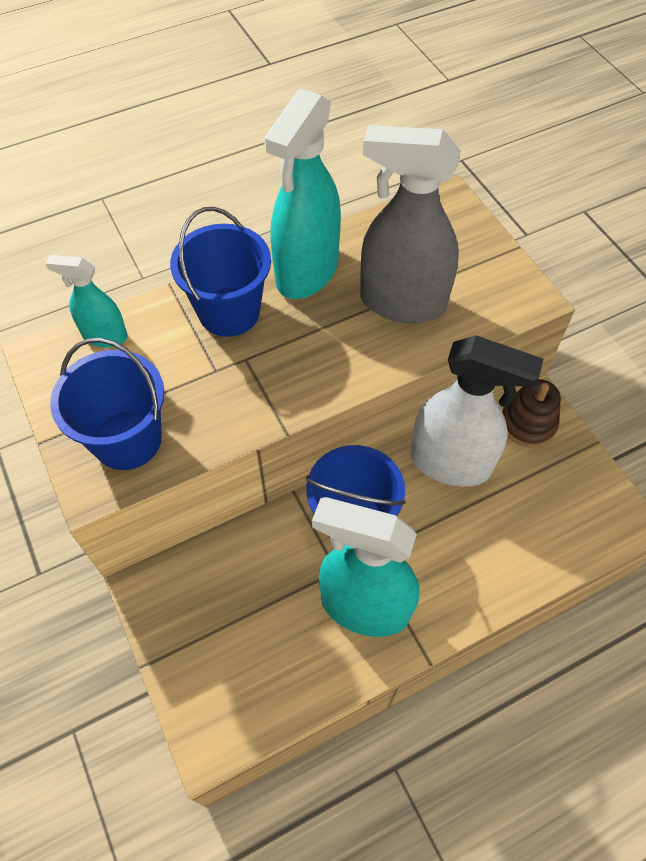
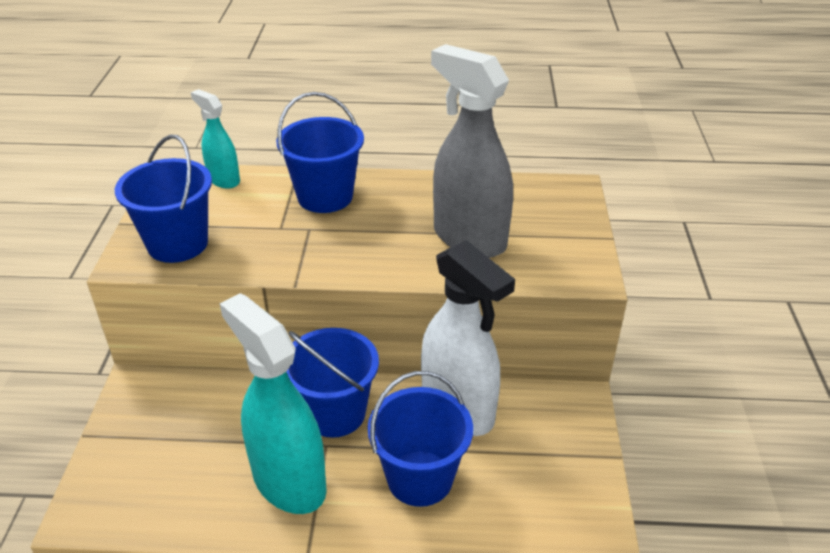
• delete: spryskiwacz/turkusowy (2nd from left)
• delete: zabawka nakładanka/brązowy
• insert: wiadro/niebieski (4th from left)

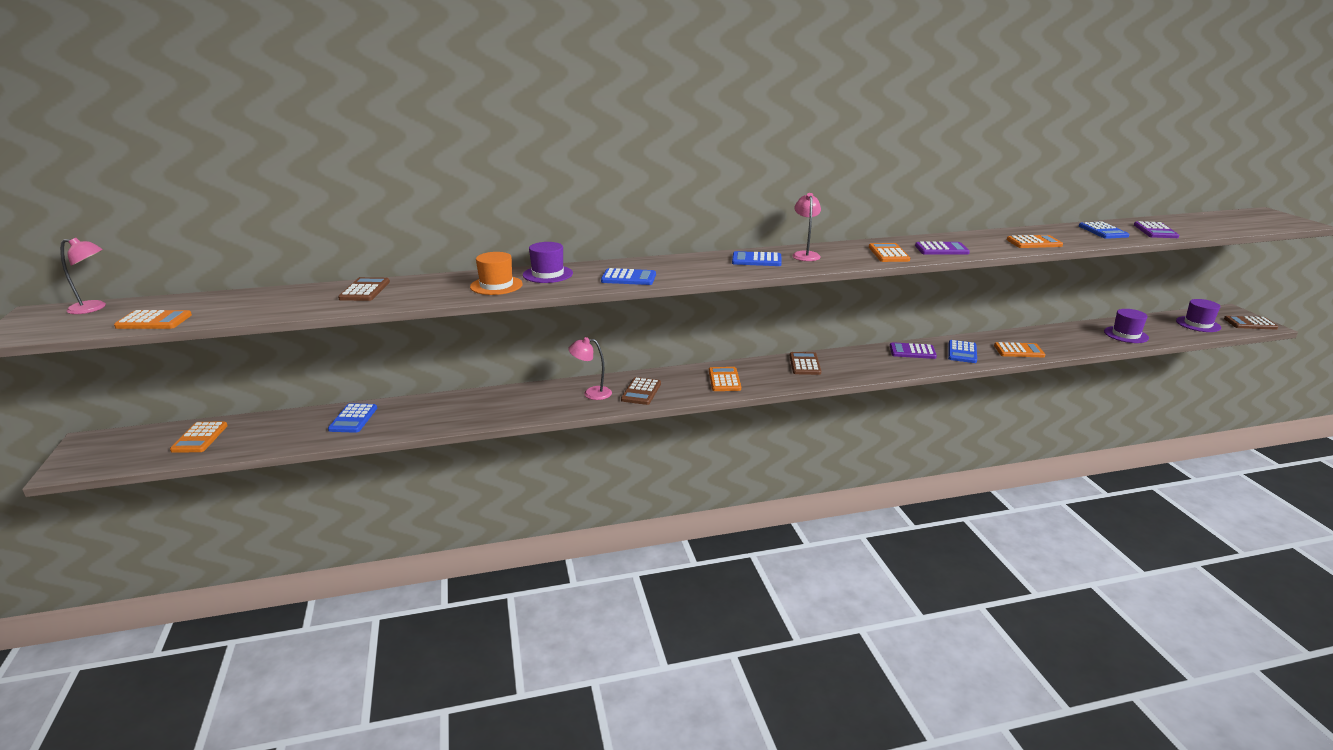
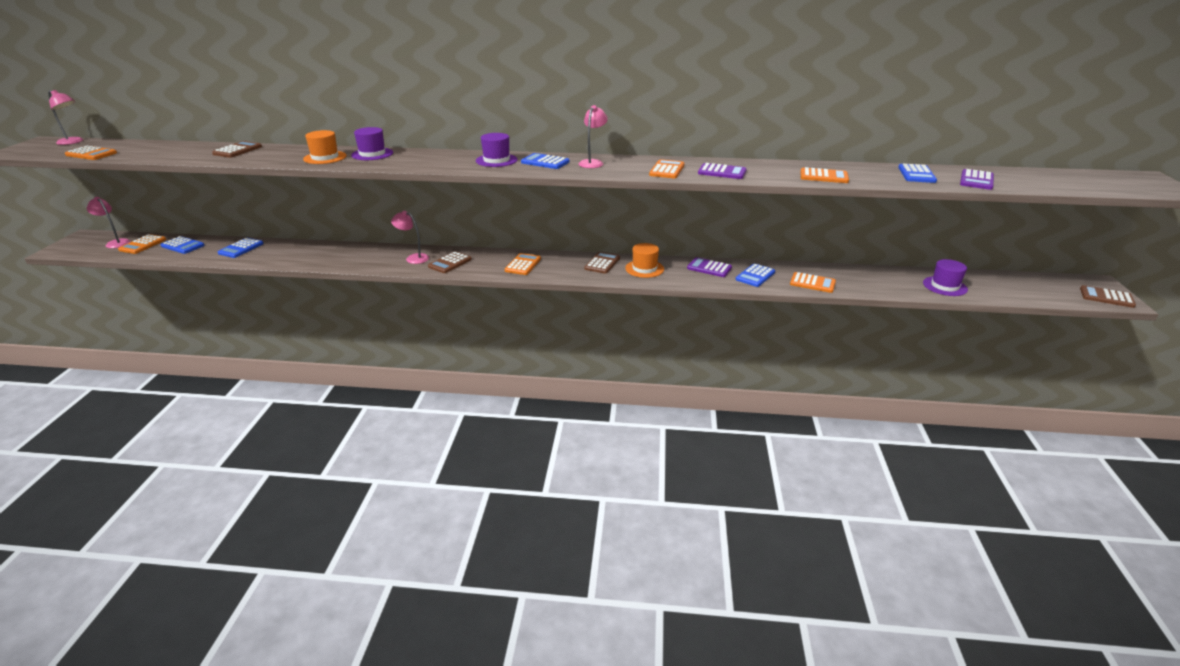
• move: kalkulator/niebieski (2nd from left in the first image) to kalkulator/niebieski (1st from left)
• move: kapelusz/fioletowy (3rd from left in the first image) to kapelusz/fioletowy (2nd from left)
• insert: lampka/różowy (2nd from left)
• insert: kapelusz/pomarańczowy (2nd from left)

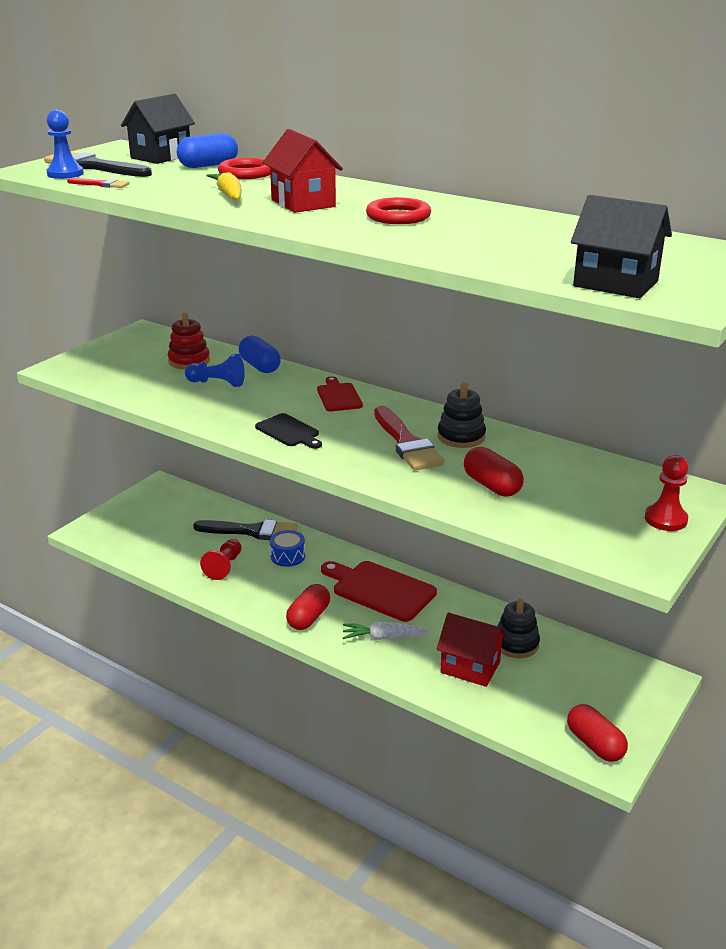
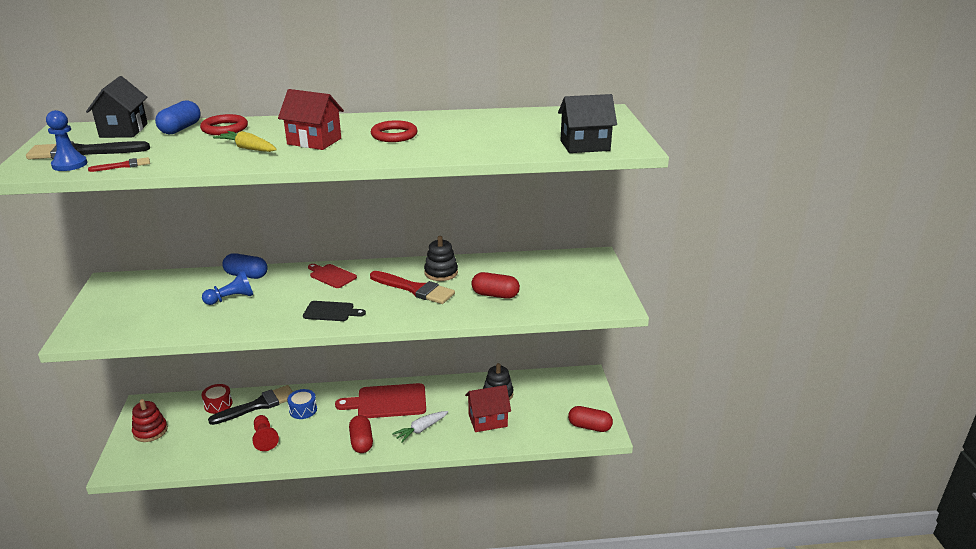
• move: zabawka nakładanka/czerwony
• delete: pionek/czerwony (2nd from left)
• insert: bęben/czerwony

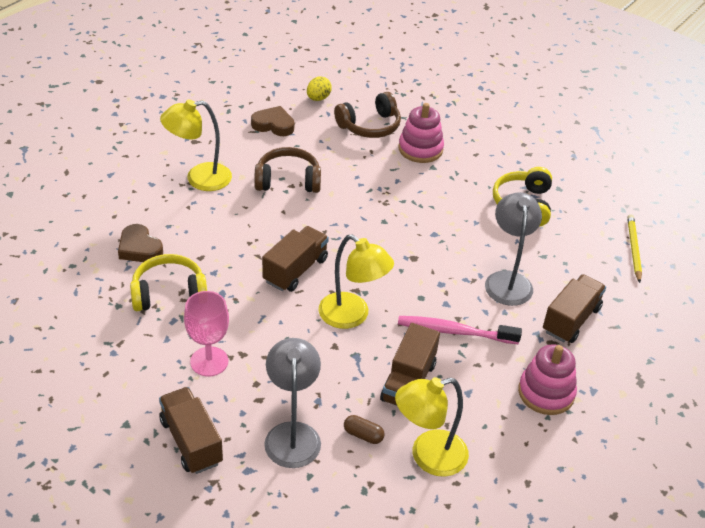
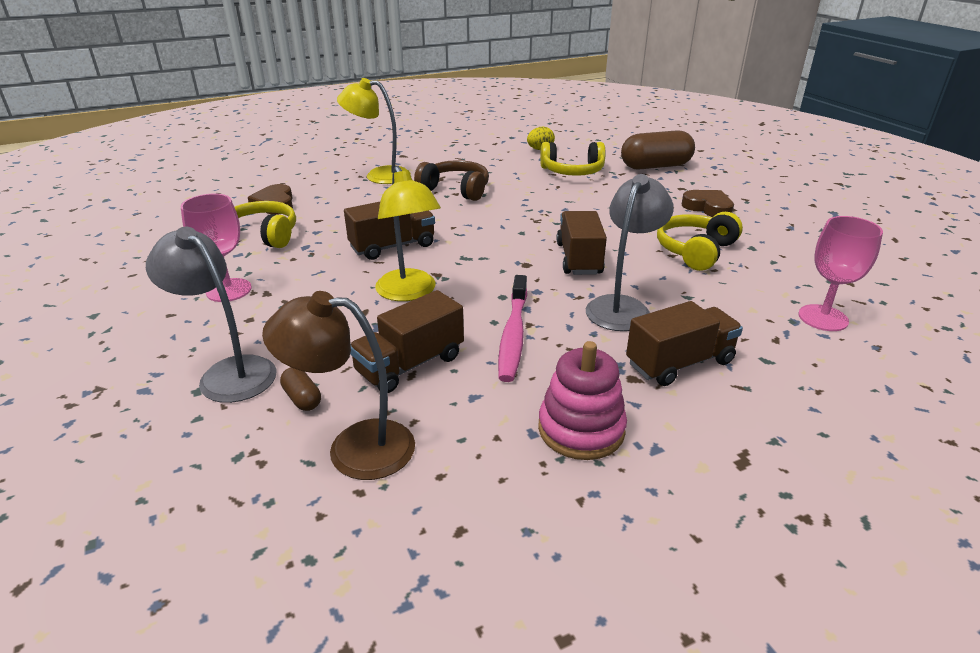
• move: ciężarówka/brązowy (1st from left in the first image) to ciężarówka/brązowy (3rd from left)
• move: serce/brązowy (2nd from left)
• rotate: lampka/szary (1st from left) 75 degrees counterclockwise
• recolor: słuchawki/brązowy (2nd from left) to słuchawki/żółty (2nd from left)
• recolor: lampka/żółty (3rd from left) to lampka/brązowy
• delete: zabawka nakładanka/różowy (1st from left)
• rotate: szczoteczka do zębów/różowy 120 degrees counterclockwise
• replace: ołówek/żółty to kielich/różowy (2nd from left)
• insert: kapsułka/brązowy (2nd from left)

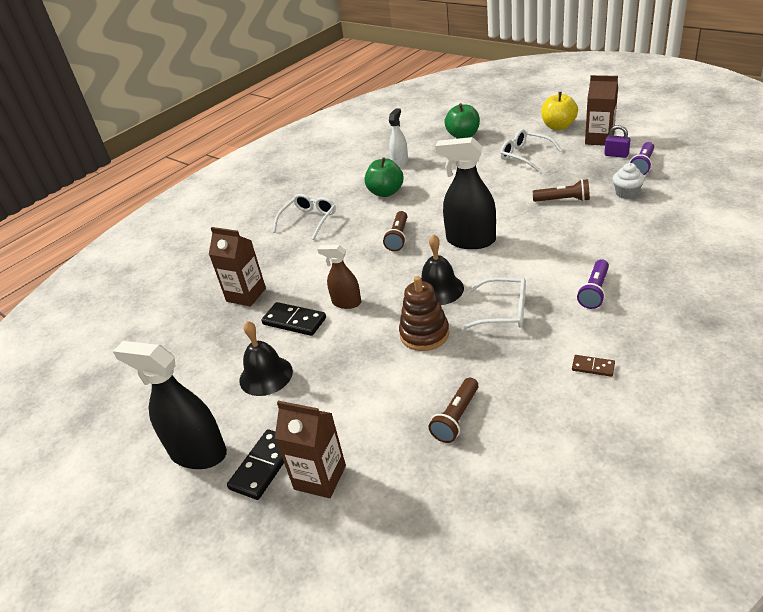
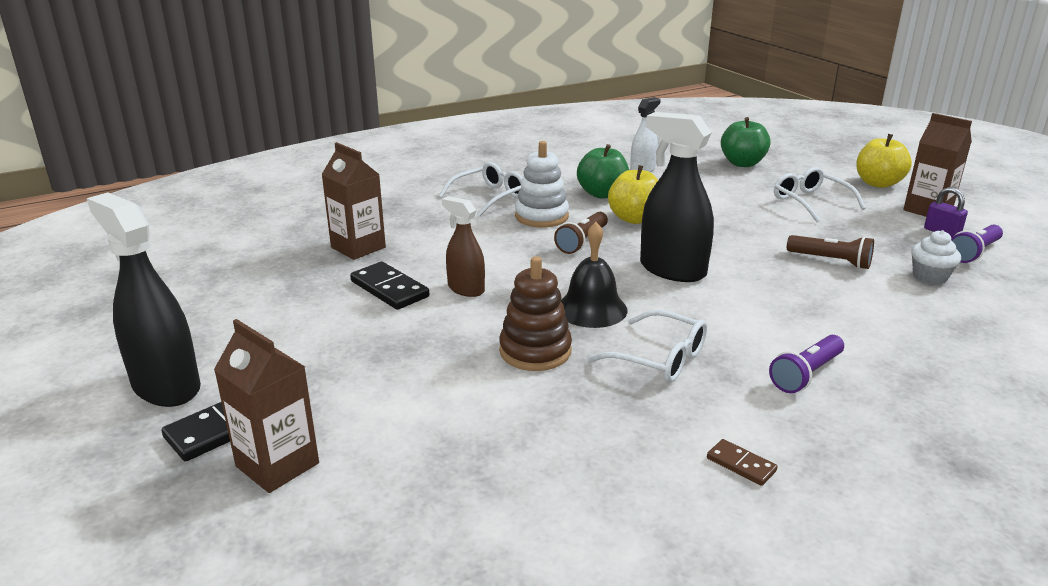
• delete: dzwonek/czarny (1st from left)
• delete: latarka/brązowy (2nd from left)
• insert: zabawka nakładanka/biały
• insert: jabłko/żółty (1st from left)

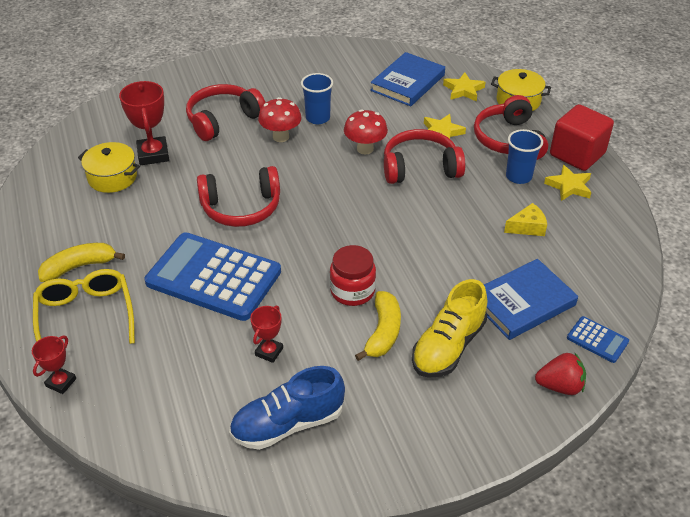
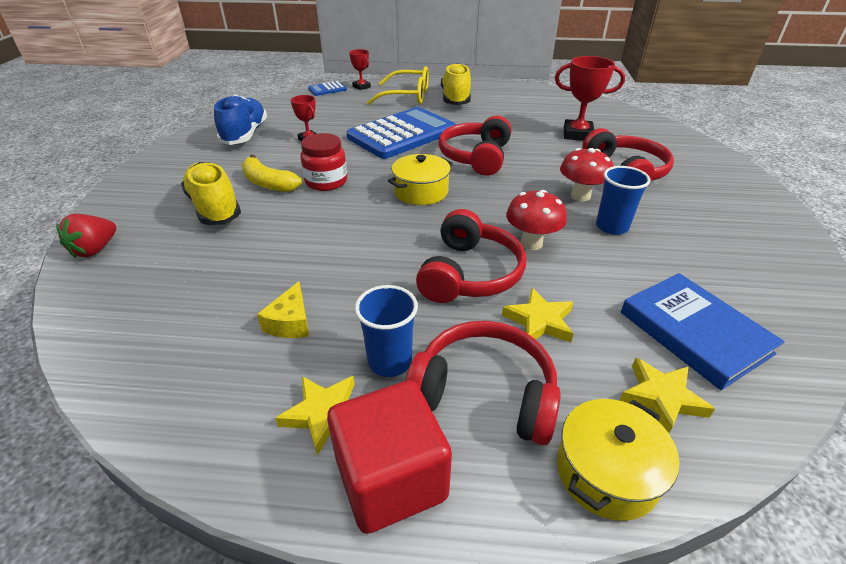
• replace: banan/żółty (1st from left) to but/żółty (2nd from left)
• move: garnek/żółty (1st from left)
• delete: książka/niebieski (2nd from left)
• move: kalkulator/niebieski (2nd from left in the first image) to kalkulator/niebieski (1st from left)

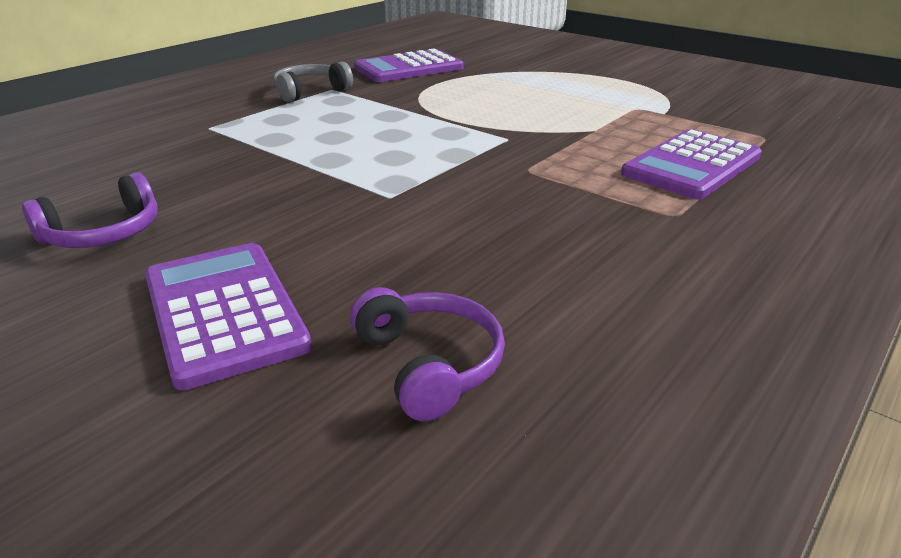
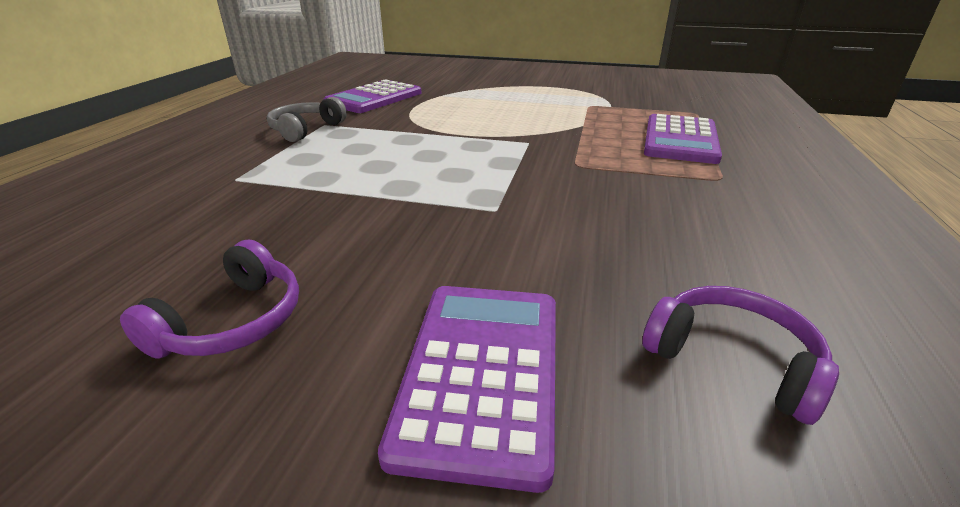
• rotate: kalkulator/fioletowy (1st from left in the first image) 60 degrees clockwise

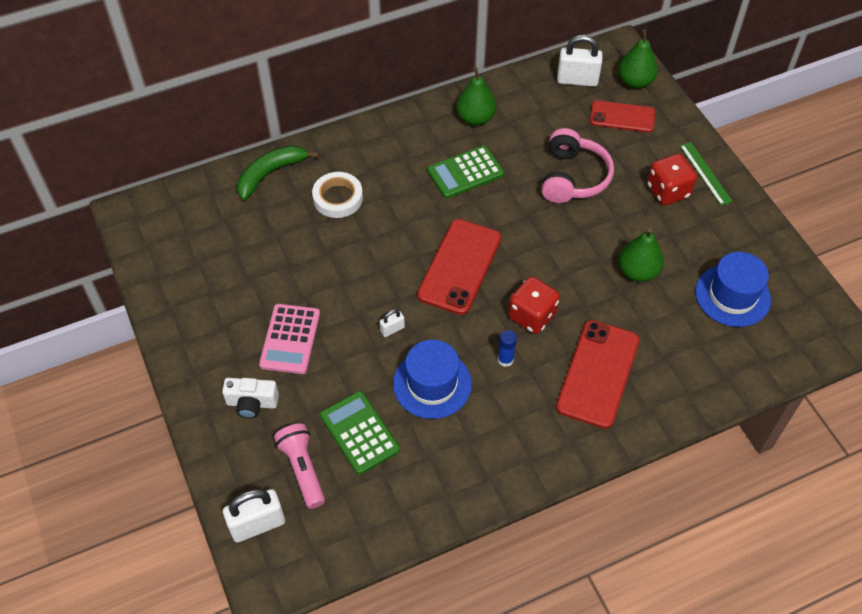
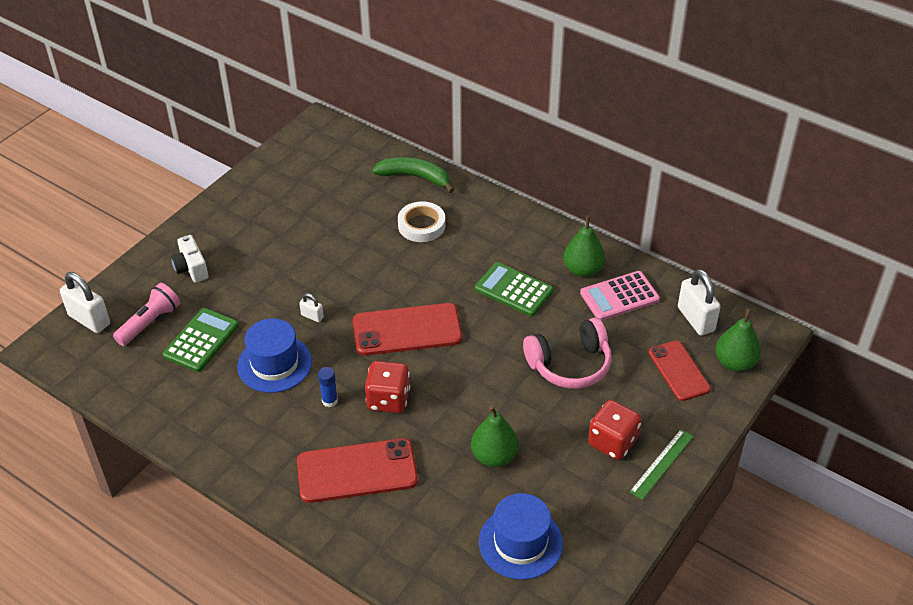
• move: kalkulator/różowy

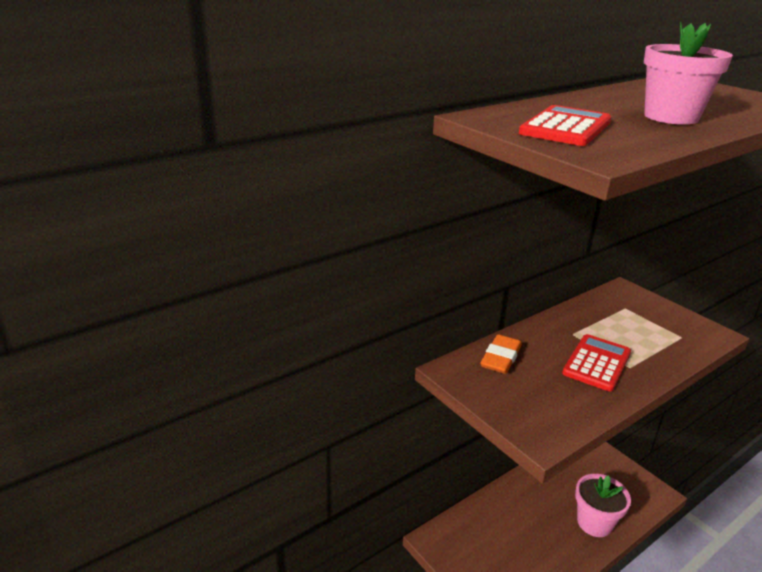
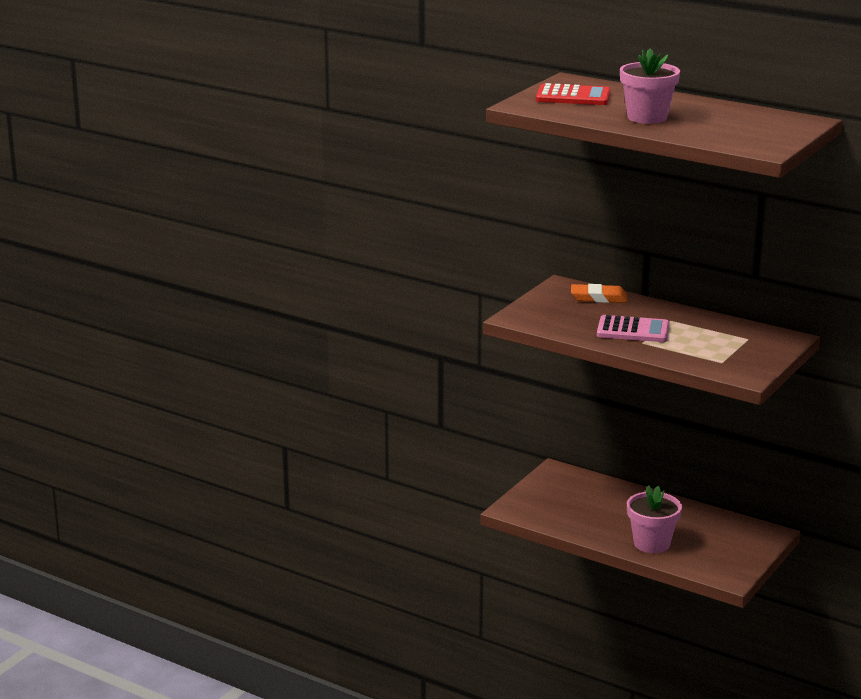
• recolor: kalkulator/czerwony (2nd from left) to kalkulator/różowy

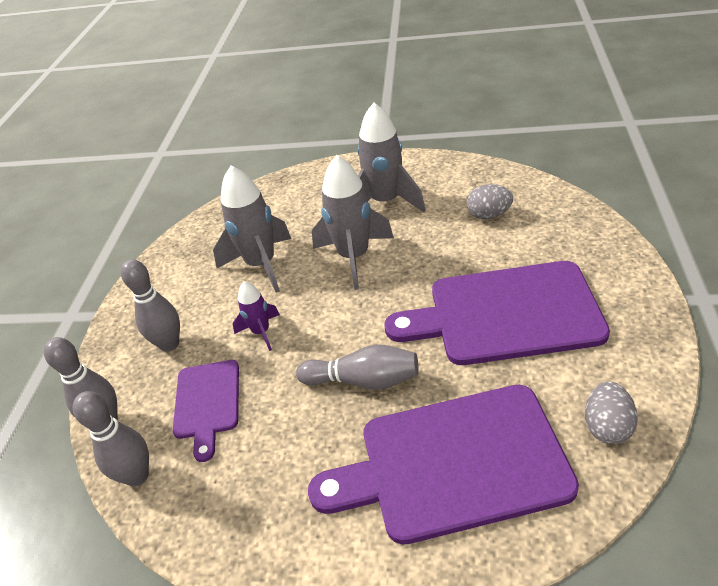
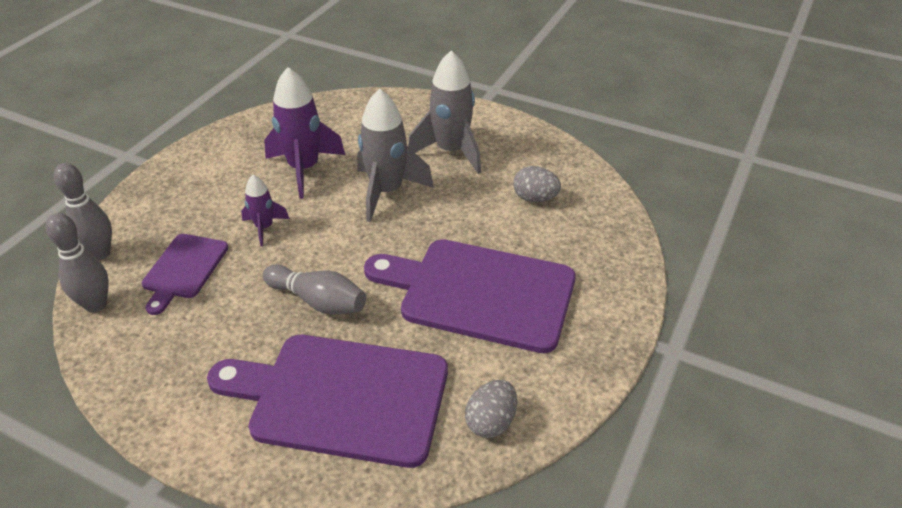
• delete: kręgiel/szary (3rd from left)
• recolor: rakieta/szary (1st from left) to rakieta/fioletowy (2nd from left)

